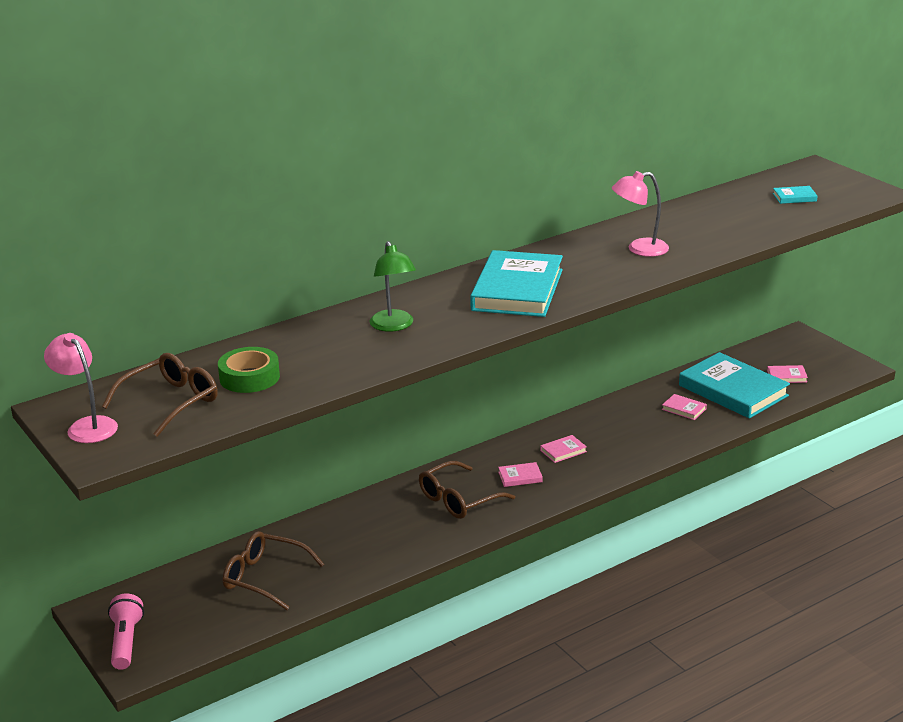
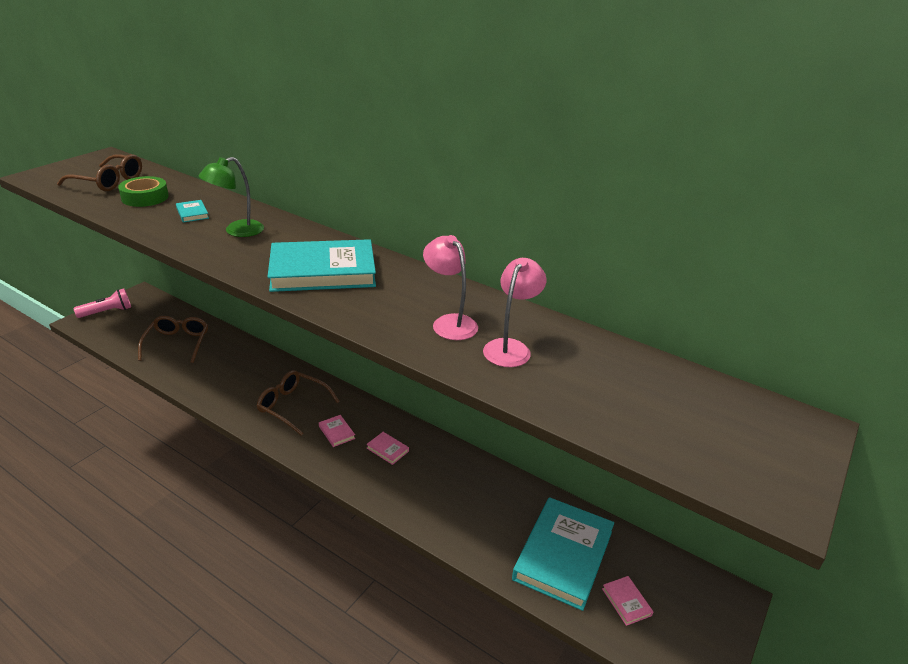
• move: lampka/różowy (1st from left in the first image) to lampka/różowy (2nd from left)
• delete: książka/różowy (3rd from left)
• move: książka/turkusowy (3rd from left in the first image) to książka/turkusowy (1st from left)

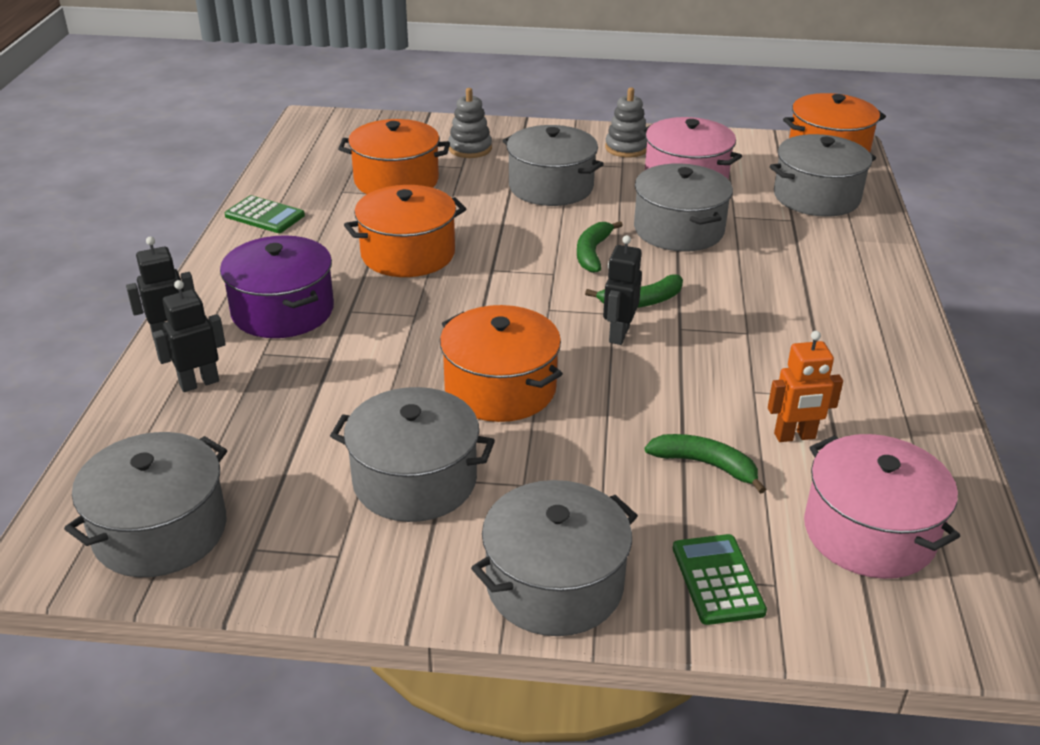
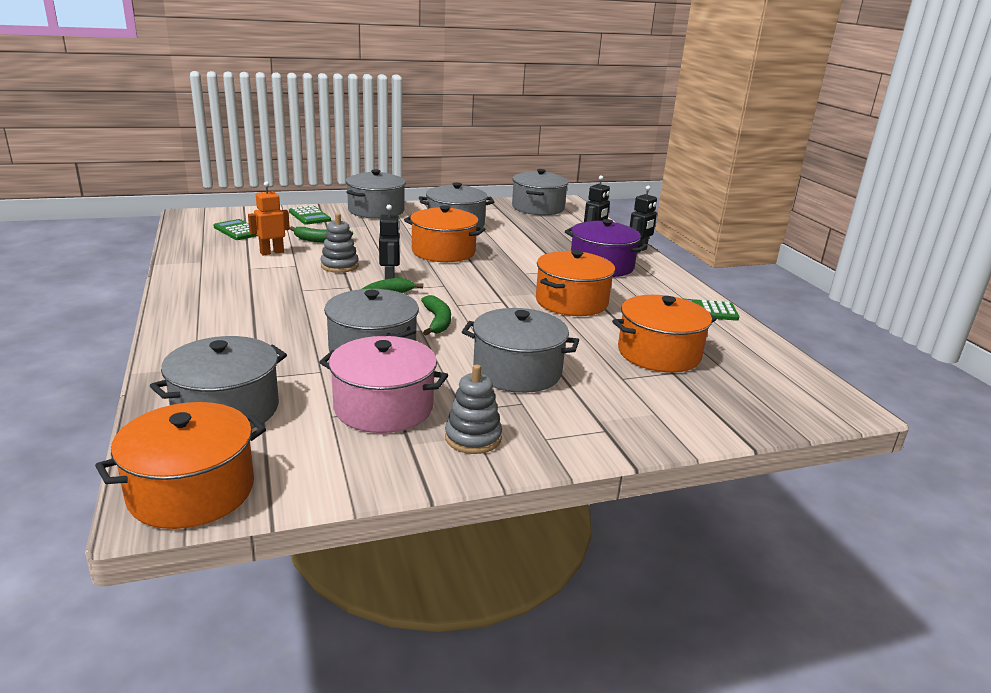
• move: zabawka nakładanka/szary (1st from left)
• replace: garnek/różowy (2nd from left) to kalkulator/zielony (1st from left)

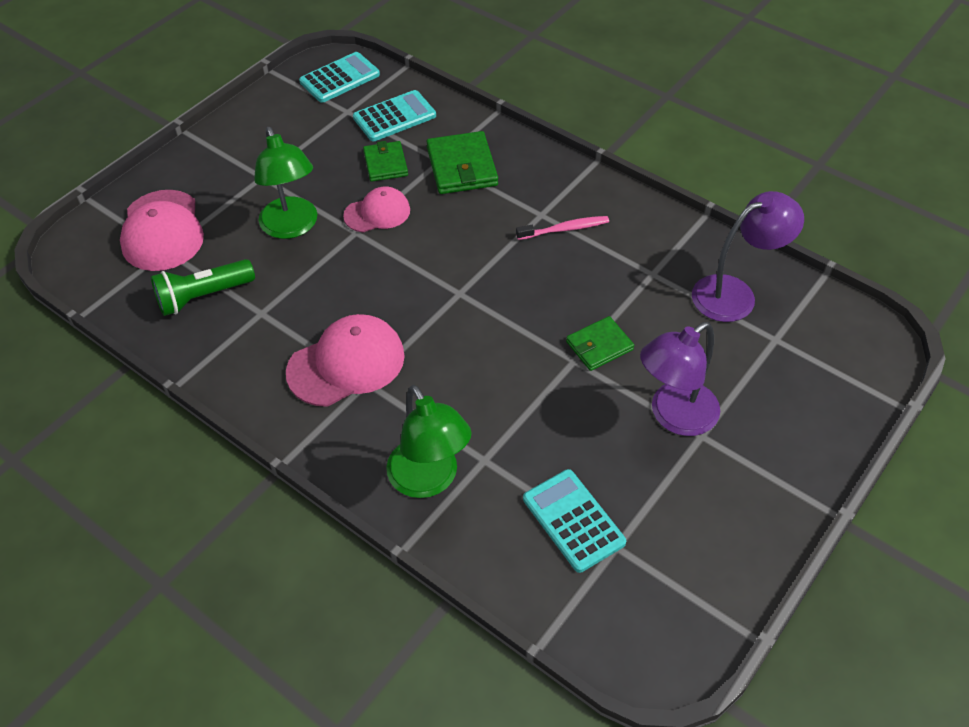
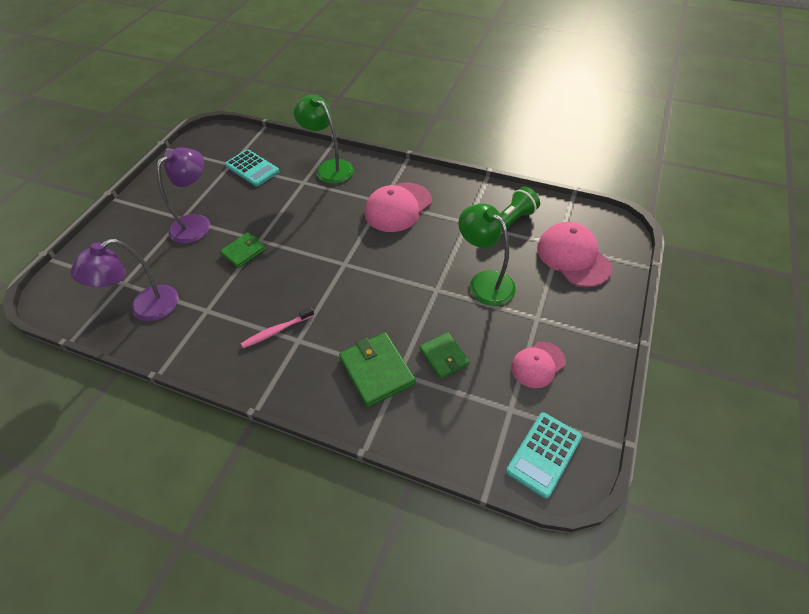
• move: czapka/różowy (3rd from left in the first image) to czapka/różowy (2nd from left)
• delete: kalkulator/turkusowy (2nd from left)

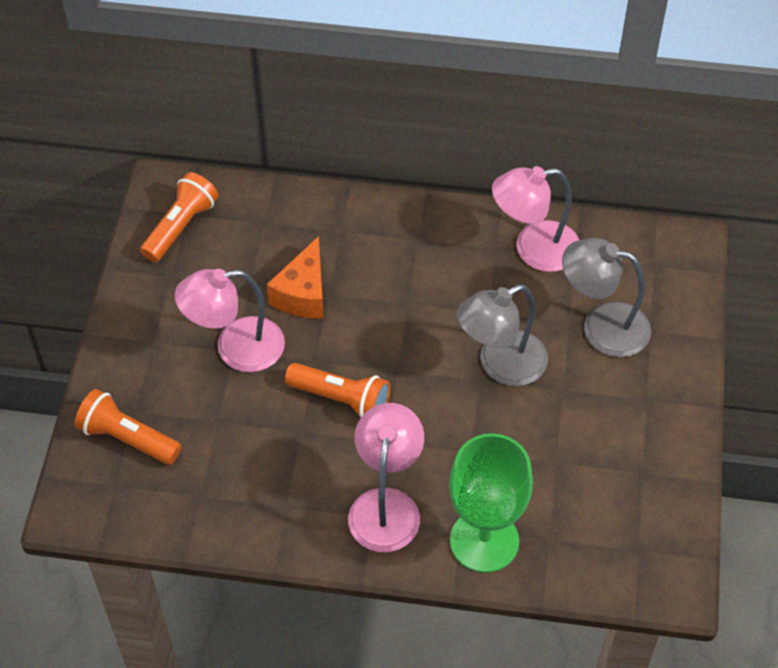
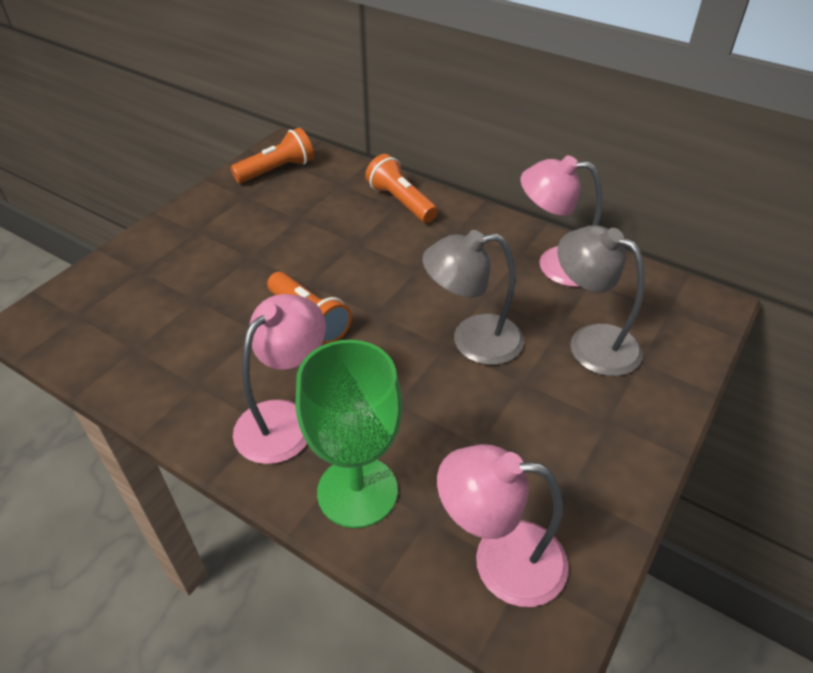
• move: latarka/pomarańczowy (1st from left in the first image) to latarka/pomarańczowy (3rd from left)
• move: lampka/różowy (1st from left in the first image) to lampka/różowy (2nd from left)
• delete: ser/pomarańczowy

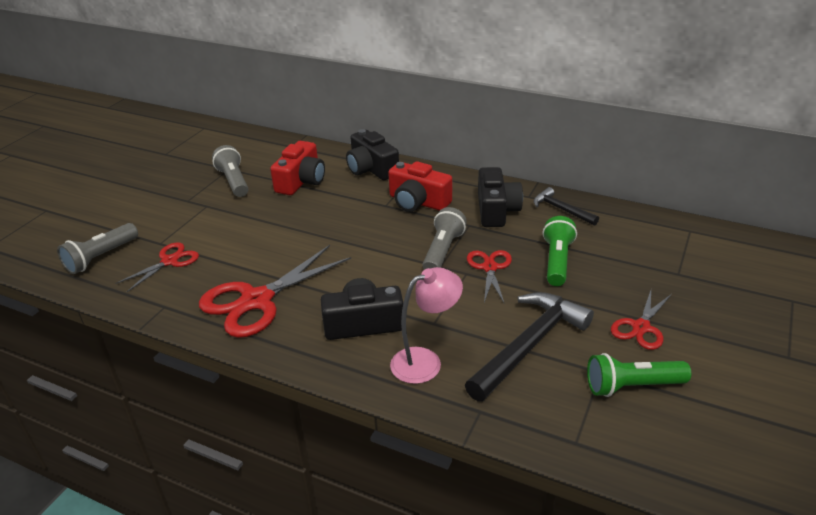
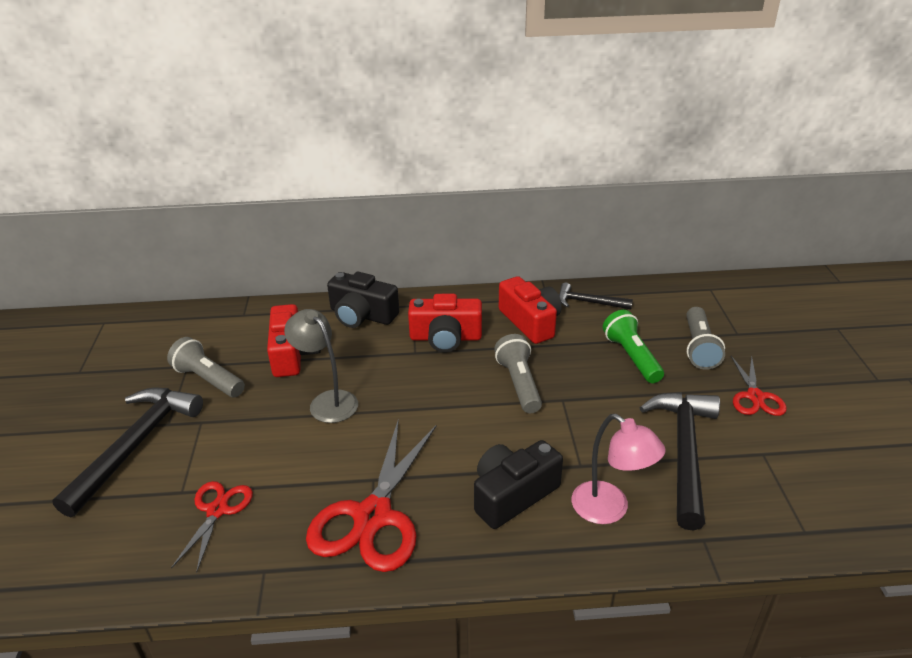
• move: latarka/szary (1st from left in the first image) to latarka/szary (3rd from left)
• rotate: lampka/różowy 105 degrees clockwise
• delete: nożyczki/czerwony (3rd from left)
• recolor: aparat fotograficzny/czarny (3rd from left) to aparat fotograficzny/czerwony (3rd from left)
• delete: latarka/zielony (2nd from left)
• insert: młotek/czarny (1st from left)
• insert: lampka/szary

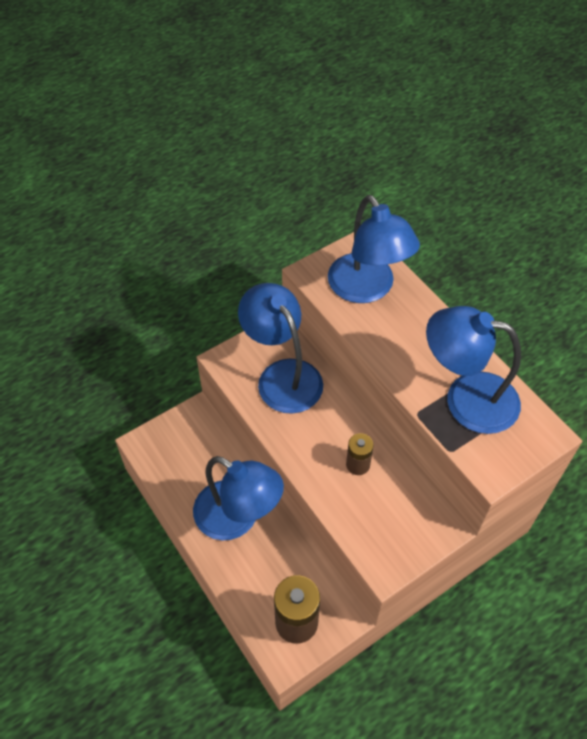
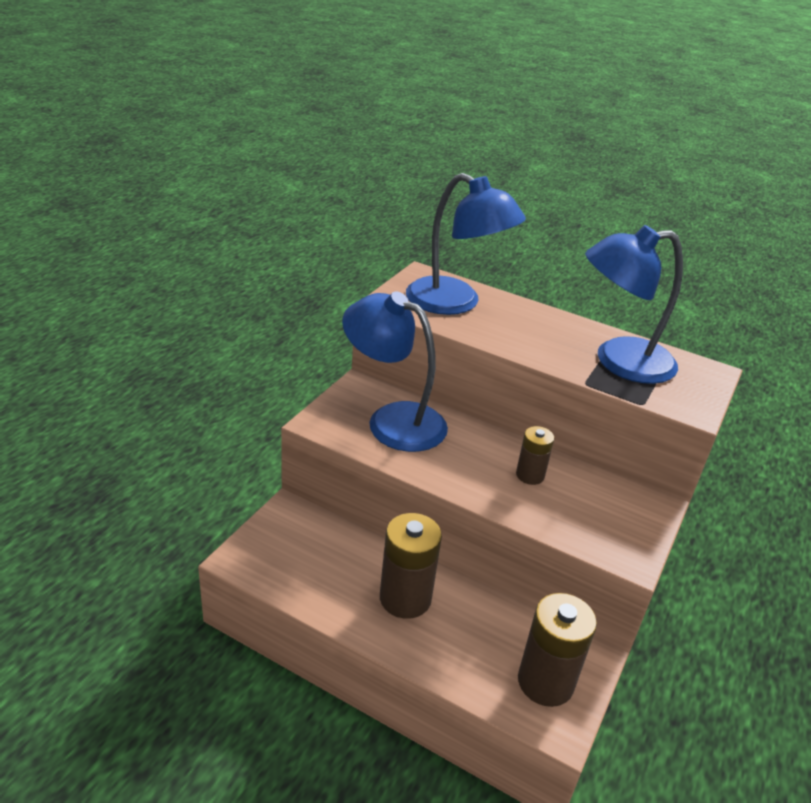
• replace: lampka/niebieski (1st from left) to bateria/brązowy (1st from left)

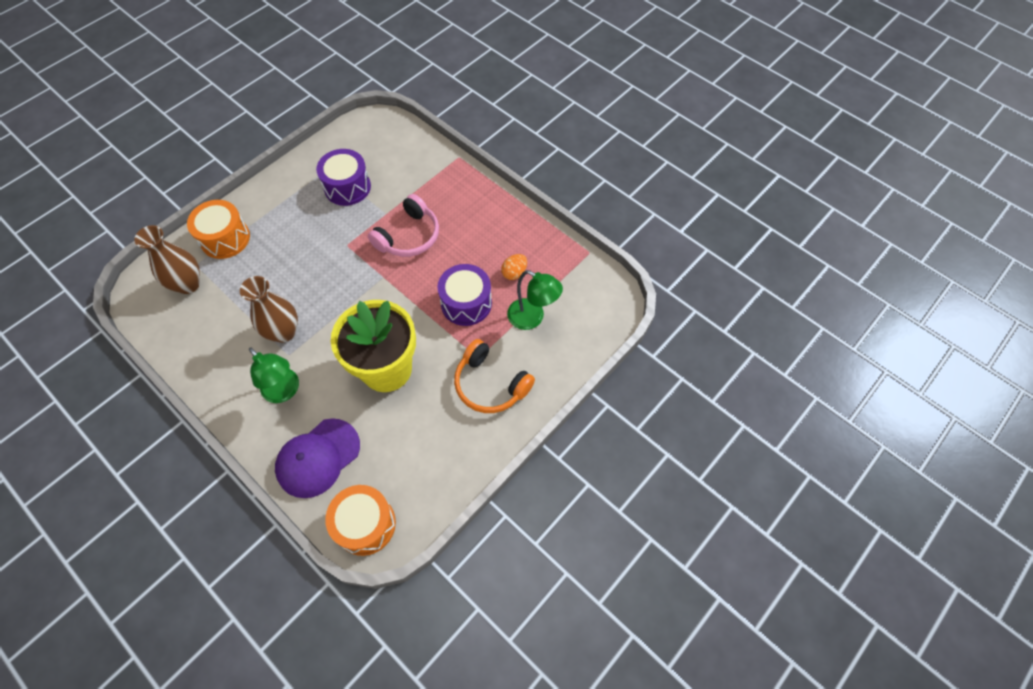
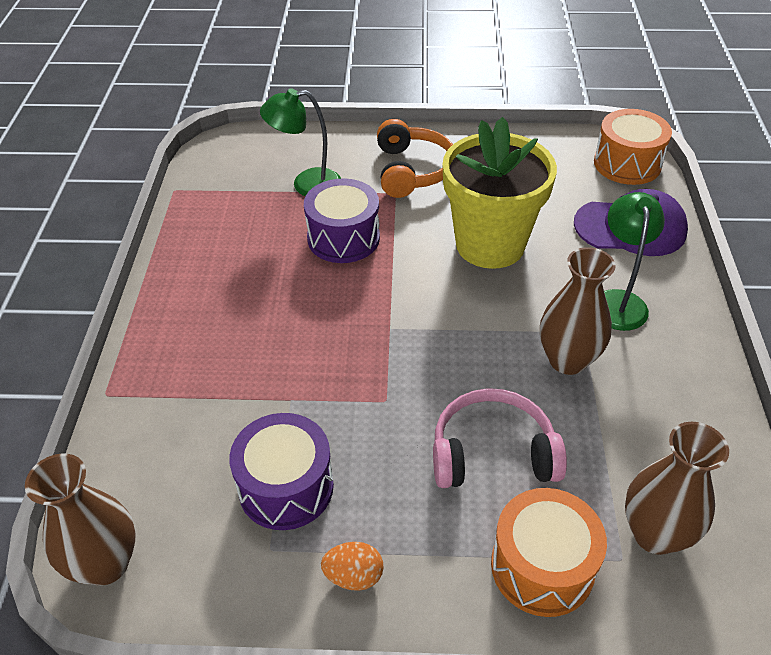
• move: słuchawki/różowy
• move: jajko/pomarańczowy
• rotate: lampka/zielony (2nd from left in the first image) 90 degrees counterclockwise
• insert: wazon/brązowy (1st from left)

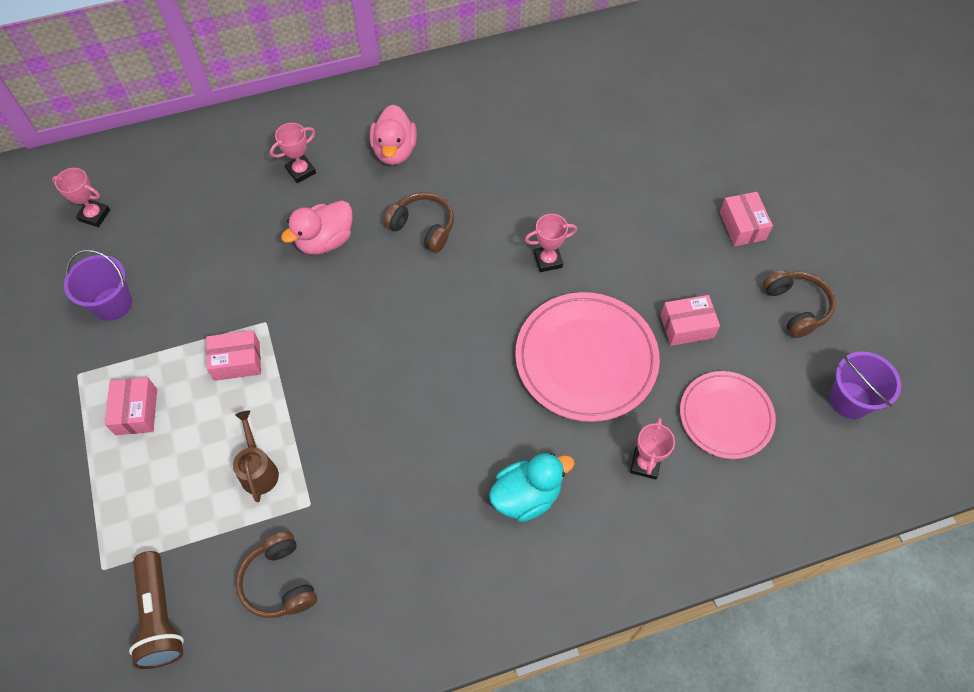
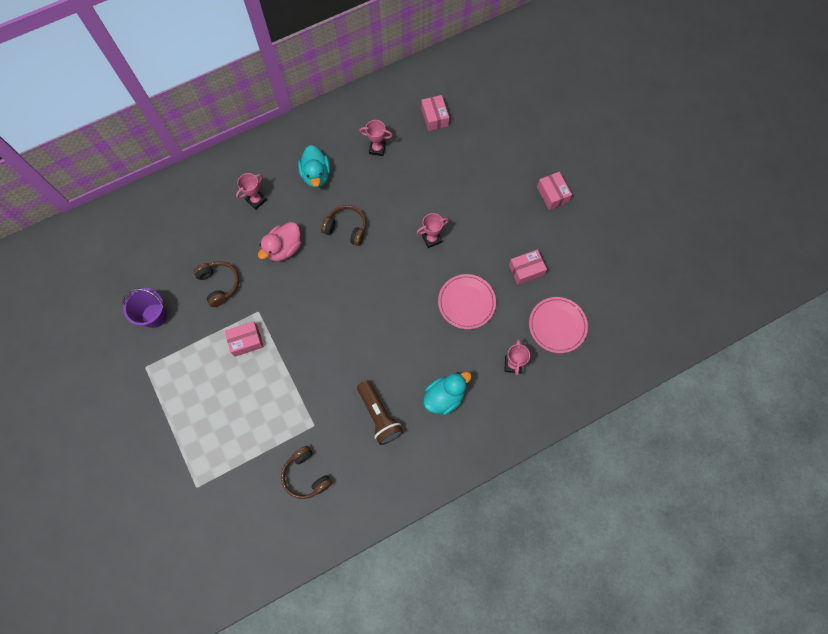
• move: puchar/różowy (1st from left in the first image) to puchar/różowy (2nd from left)
• move: pudełko/różowy (1st from left in the first image) to pudełko/różowy (2nd from left)
• move: latarka/brązowy
• delete: konewka/brązowy
• recolor: kaczka/różowy (2nd from left) to kaczka/turkusowy (1st from left)
• resize: talerz/różowy (1st from left) x0.64
• move: słuchawki/brązowy (3rd from left in the first image) to słuchawki/brązowy (1st from left)
• delete: wiadro/fioletowy (2nd from left)

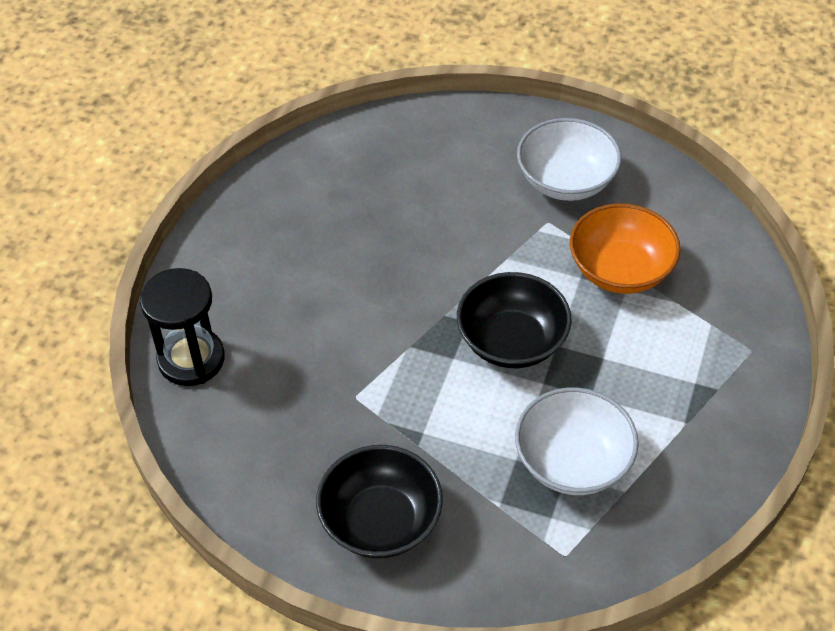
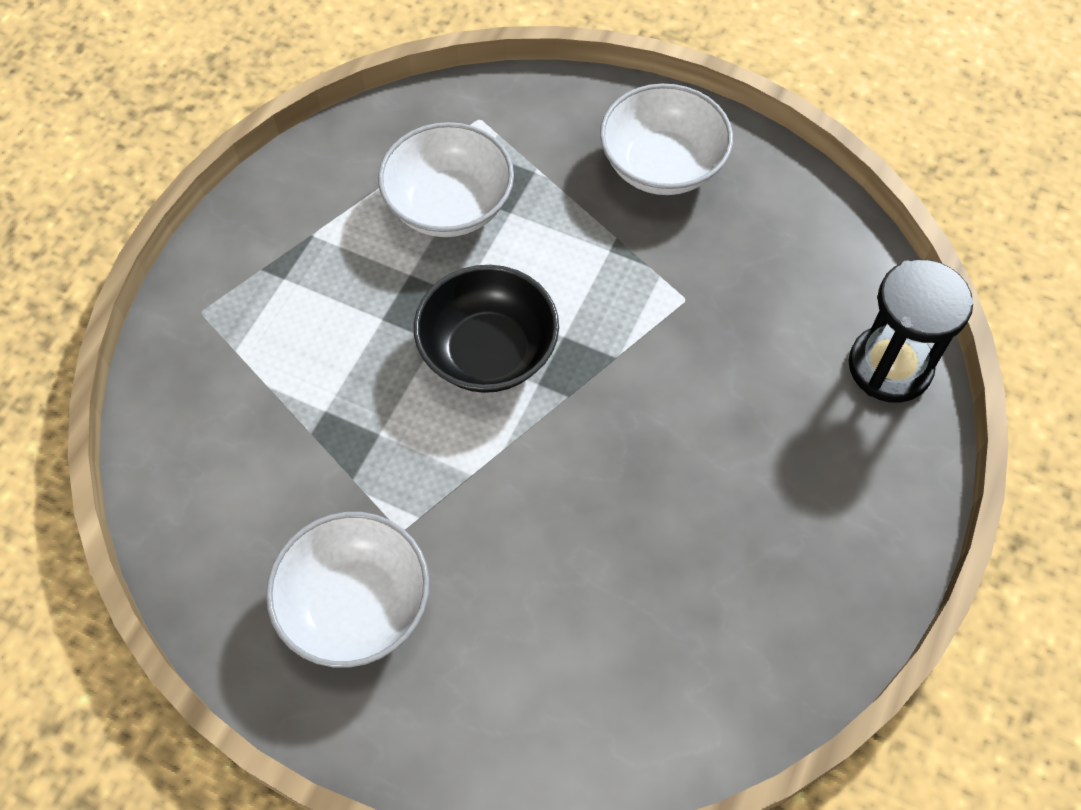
• recolor: miska/czarny (1st from left) to miska/biały (3rd from left)
• delete: miska/pomarańczowy

